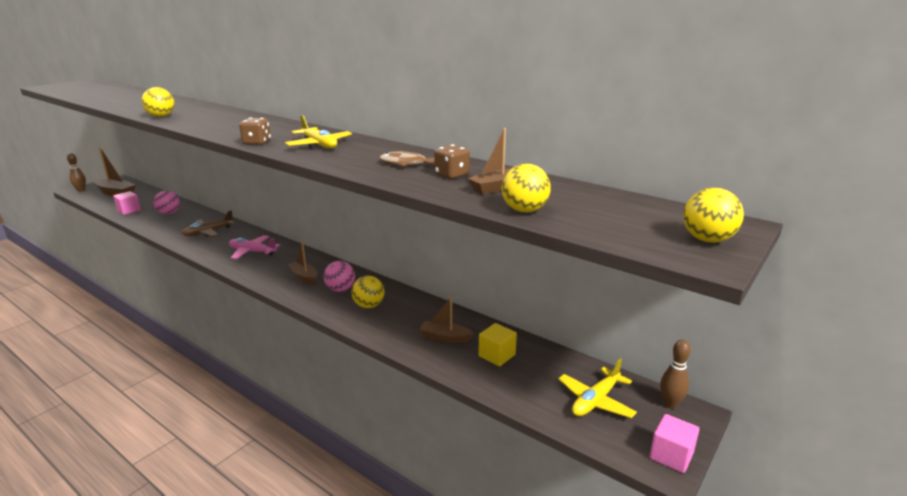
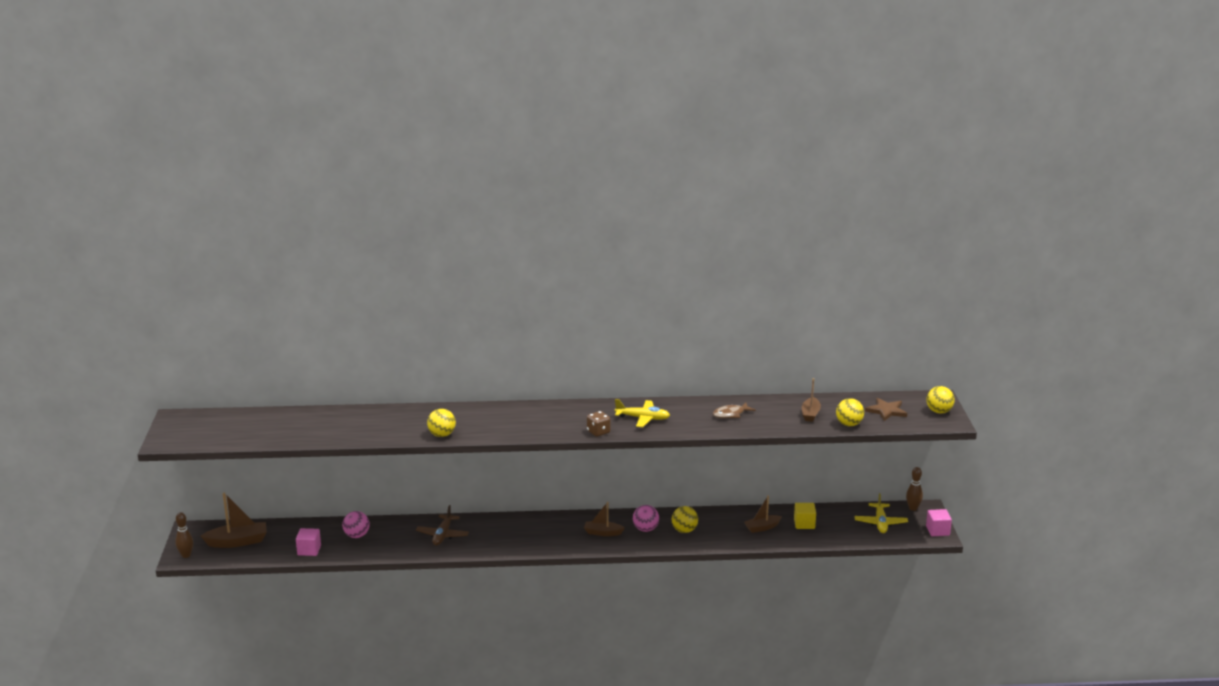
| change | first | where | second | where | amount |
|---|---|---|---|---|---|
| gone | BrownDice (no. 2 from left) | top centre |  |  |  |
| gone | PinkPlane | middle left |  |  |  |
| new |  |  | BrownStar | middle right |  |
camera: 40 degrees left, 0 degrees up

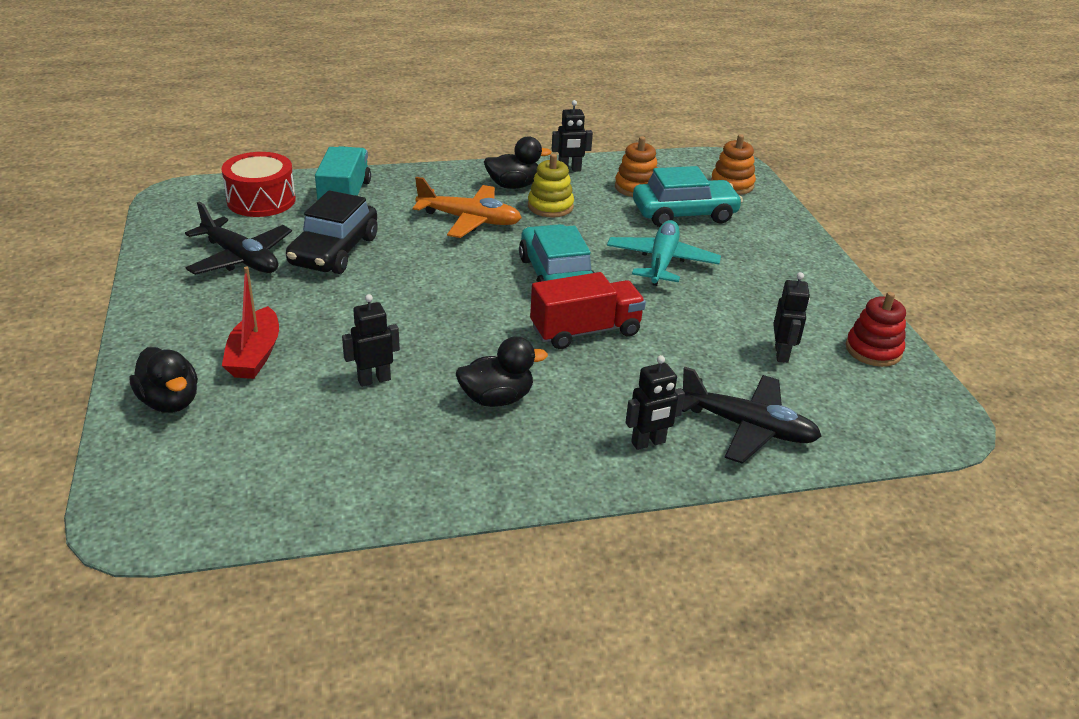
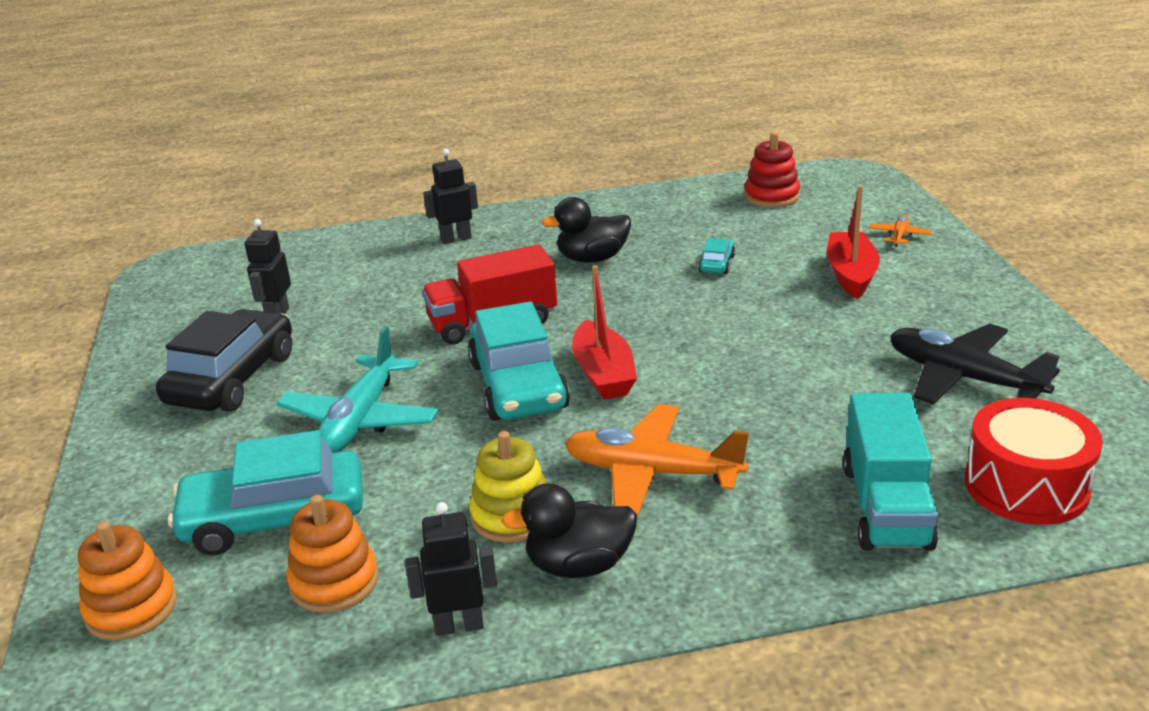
| change | first | where | second | where | amount |
|---|---|---|---|---|---|
| shifted | BlackCar | top left |  | middle left |  |
| shifted | RedStackingToy | middle right |  | top right |  |
| swapped | BlackRobot (no. 1 from left) | centre | TurquoiseCar (no. 3 from left) | centre |  |
| swapped | BlackDuck (no. 1 from left) | middle left | OrangePlane (no. 2 from left) | top right |  |
| gone | BlackPlane (no. 2 from left) | middle right |  |  |  |
| new |  |  | RedBoat (no. 1 from left) | centre |  |
camera: 175 degrees left, 5 degrees down

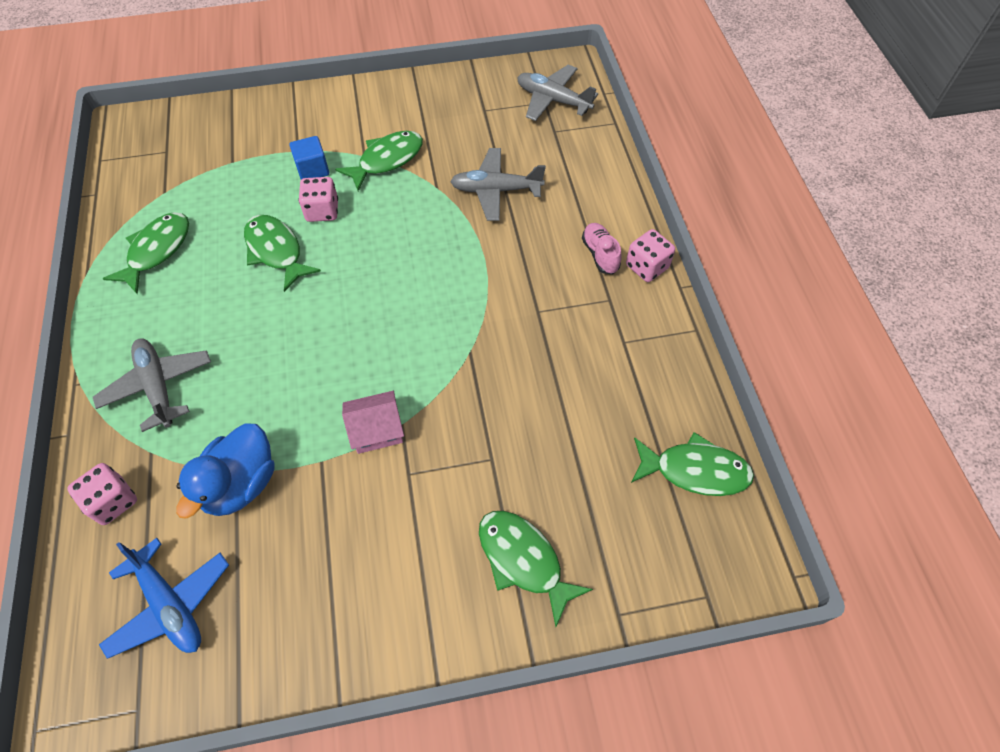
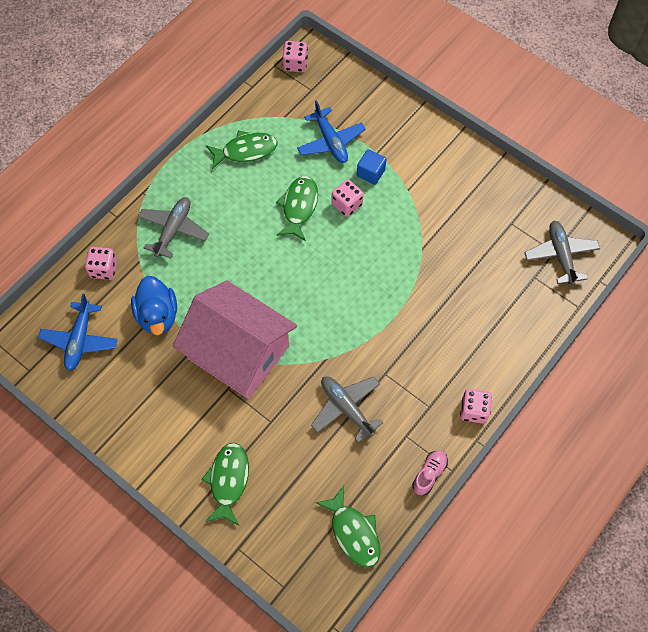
| change | first | where | second | where | amount |
|---|---|---|---|---|---|
| gone | GreenFish (no. 3 from left) | top centre |  |  |  |
| shifted | GreyPlane (no. 2 from left) | top centre |  | centre |  |
| shifted | PinkShoe | top centre |  | bottom centre |  |
| scaled | PinkHouse | centre |  | centre | x2.49 |
| rotated | BlueDuck | middle left |  | middle left | 90 degrees counterclockwise |
| new |  |  | PinkDice (no. 2 from left) | top centre |  |
| new |  |  | BluePlane (no. 2 from left) | top centre |  |
camera: 50 degrees right, 5 degrees up

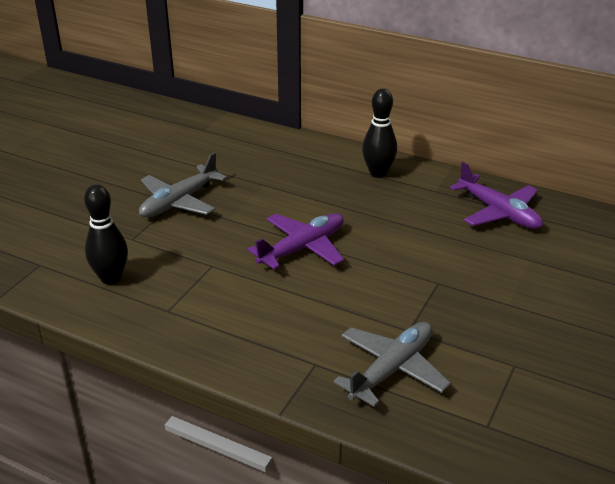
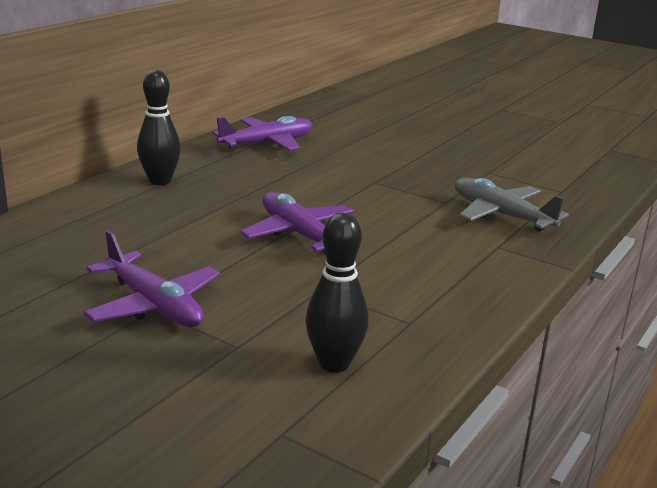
| change | first | where | second | where | amount |
|---|---|---|---|---|---|
| repainted | GreyPlane (no. 1 from left) | middle left | PurplePlane (no. 1 from left) | middle left |  |
camera: 85 degrees left, 10 degrees down

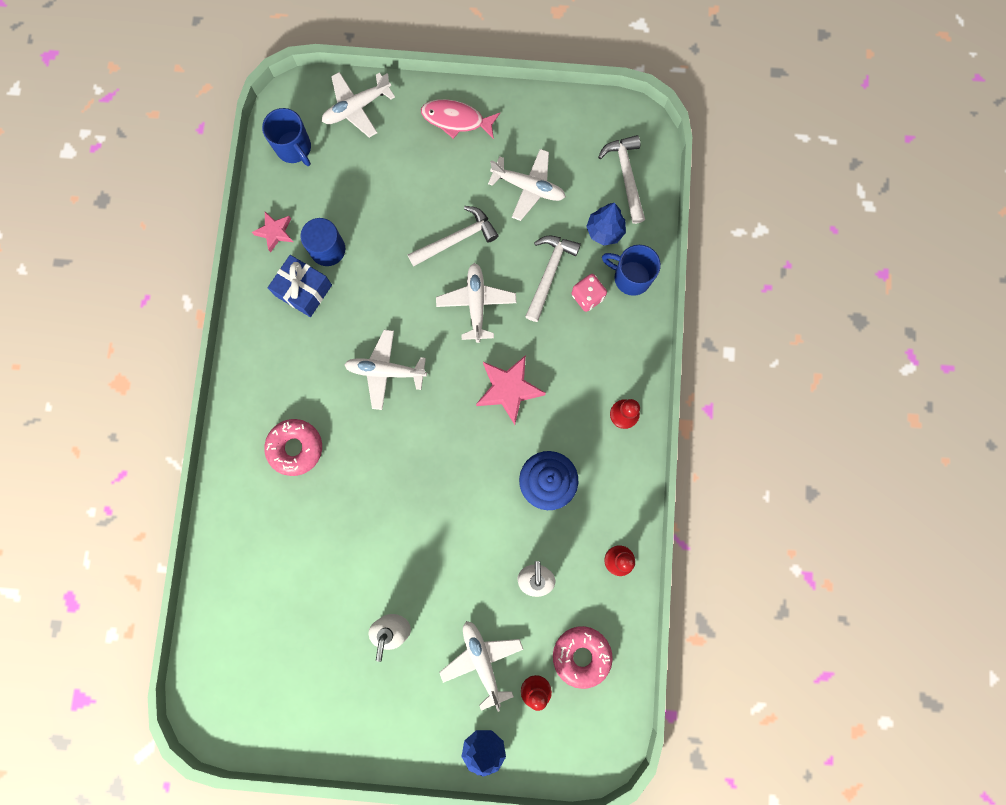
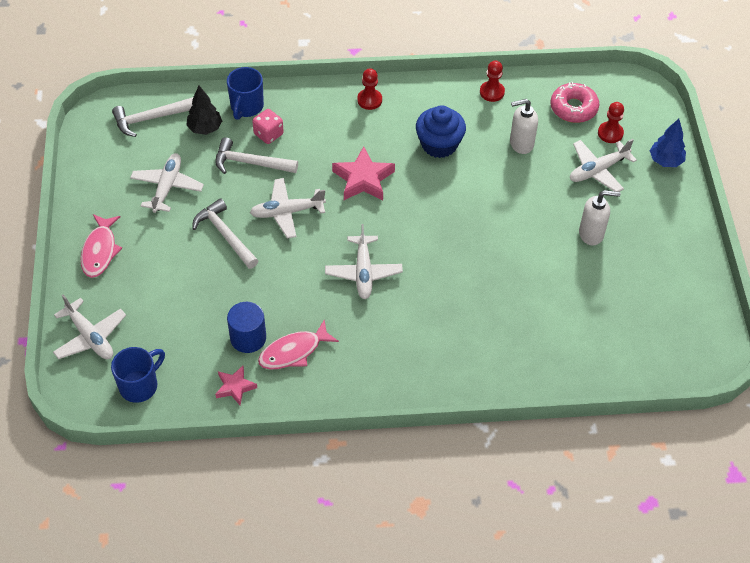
| change | first | where | second | where | amount |
|---|---|---|---|---|---|
| repainted | BlueTree (no. 2 from left) | top centre | BlackTree | top left |  |
| swapped | BlueGift | middle left | PinkFish (no. 2 from left) | centre |  |
| gone | PinkDonut (no. 1 from left) | middle left |  |  |  |
camera: 100 degrees left, 25 degrees down

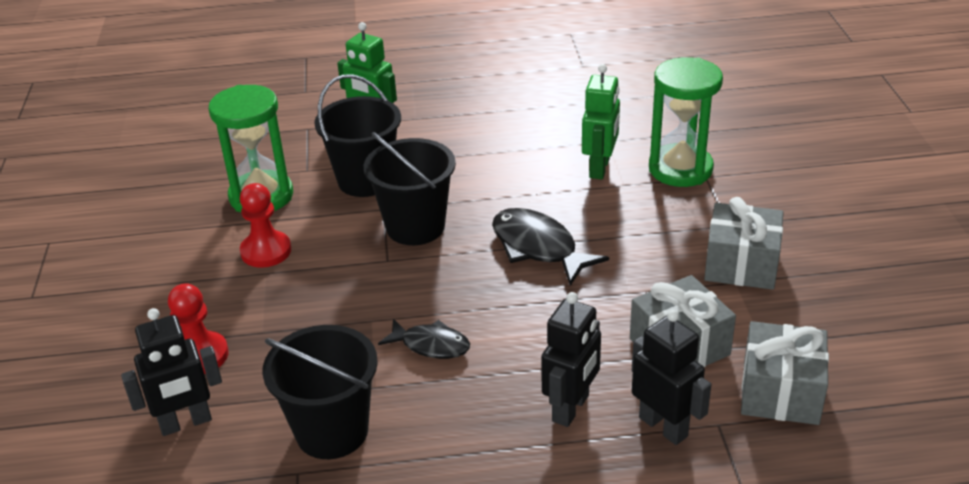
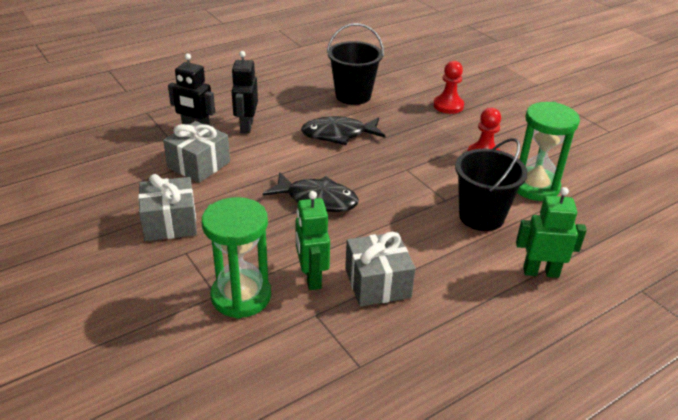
| change | first | where | second | where | amount |
|---|---|---|---|---|---|
| gone | BlackBucket (no. 3 from left) | centre |  |  |  |
| gone | BlackRobot (no. 1 from left) | bottom left |  |  |  |
| scaled | BlackFish (no. 1 from left in the first image) | bottom centre | BlackFish (no. 2 from left) | top centre | x1.57 |
| shifted | GreyGift (no. 3 from left) | bottom right |  | centre |  |
camera: 150 degrees right, 0 degrees up

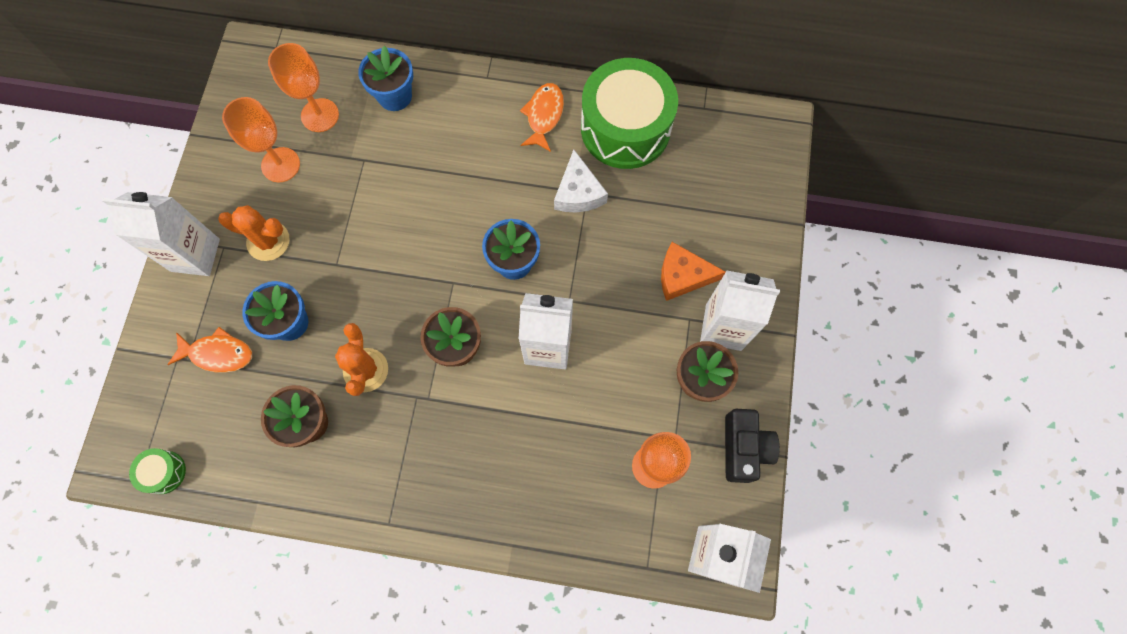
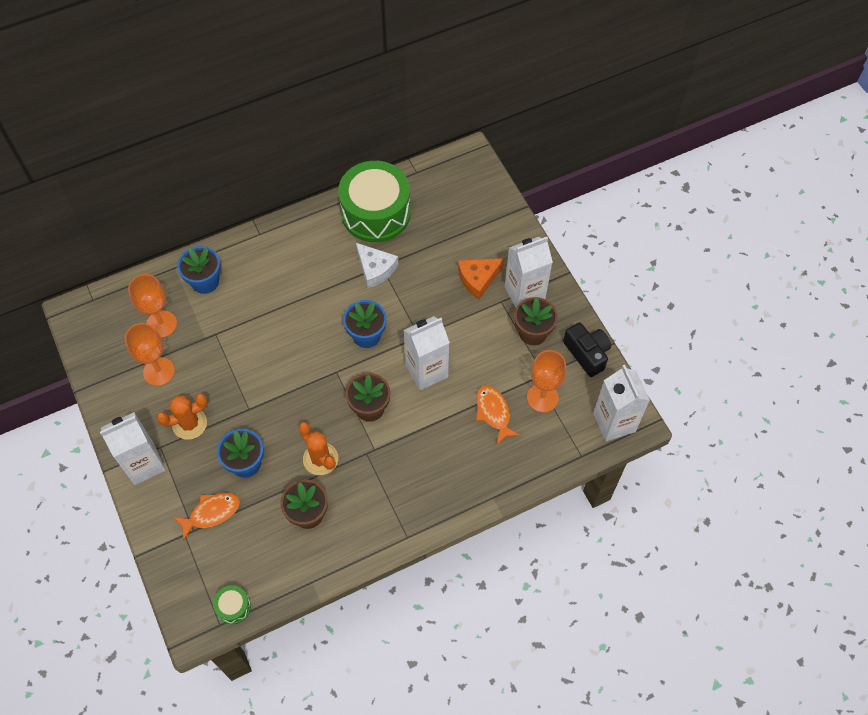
| change | first | where | second | where | amount |
|---|---|---|---|---|---|
| shifted | OrangeFish (no. 2 from left) | top centre |  | centre |  |
camera: 35 degrees left, 10 degrees down

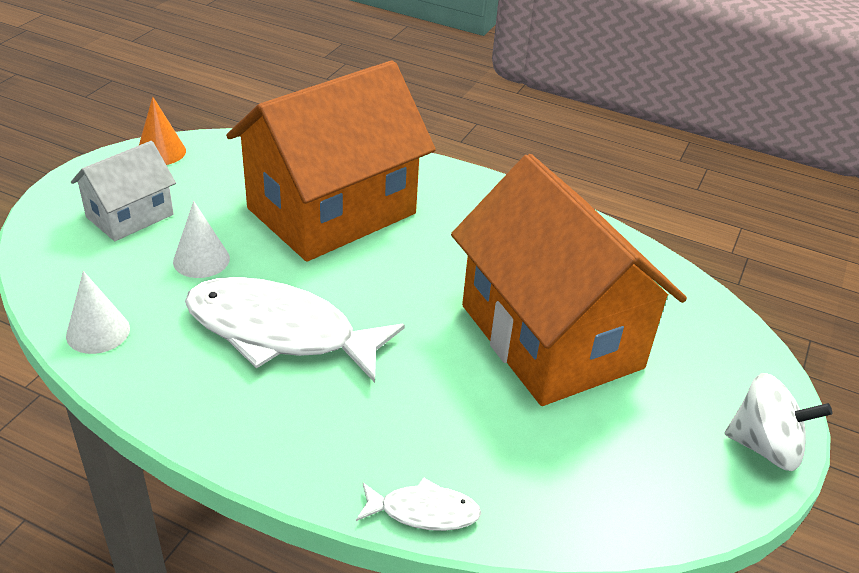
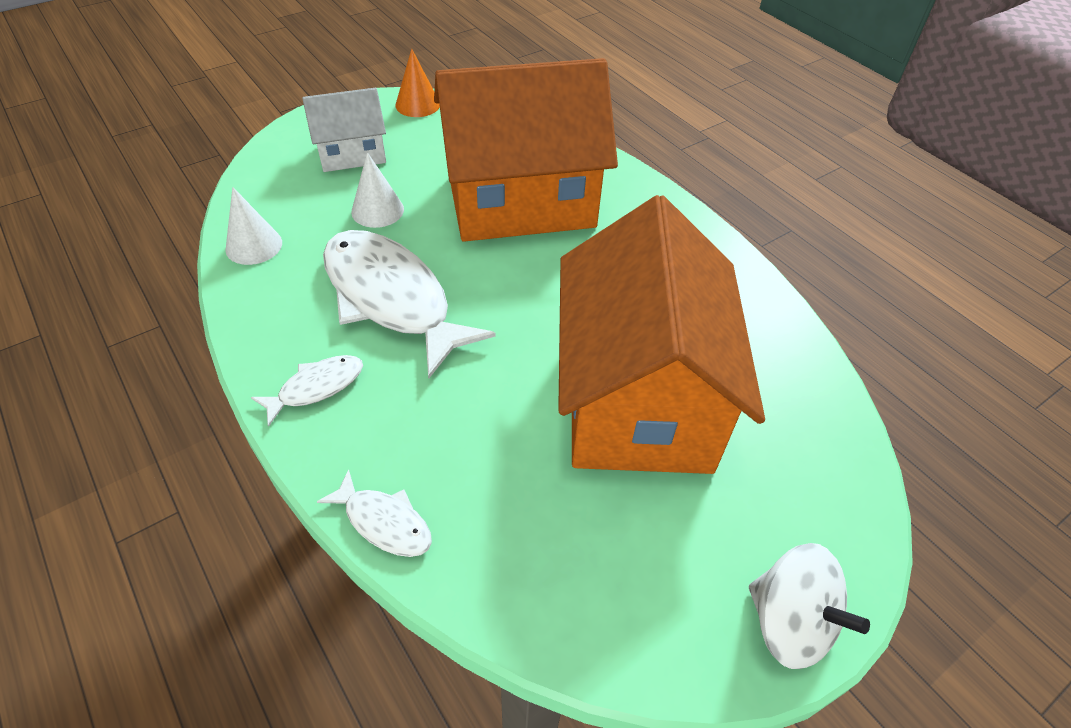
| change | first | where | second | where | amount |
|---|---|---|---|---|---|
| new |  |  | WhiteFish (no. 1 from left) | middle left |  |
camera: 30 degrees right, 10 degrees up

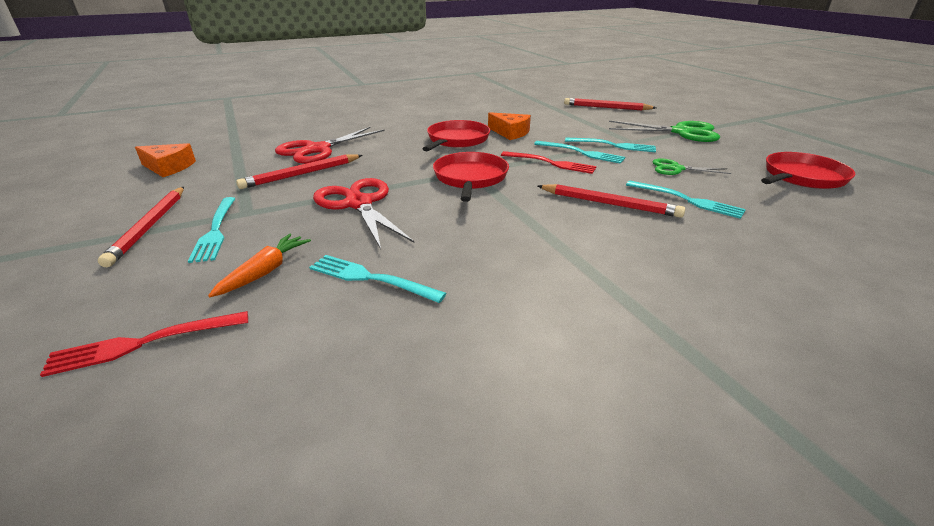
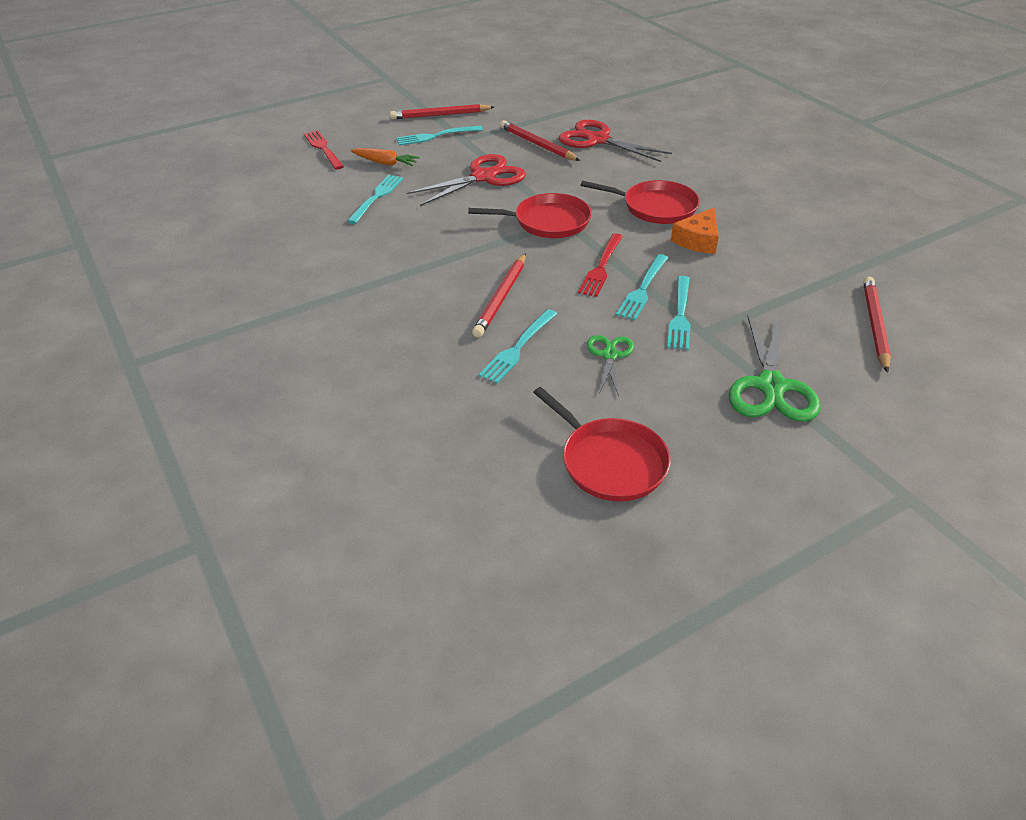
| change | first | where | second | where | amount |
|---|---|---|---|---|---|
| gone | OrangeCheese (no. 1 from left) | top left |  |  |  |
camera: 85 degrees right, 10 degrees up

